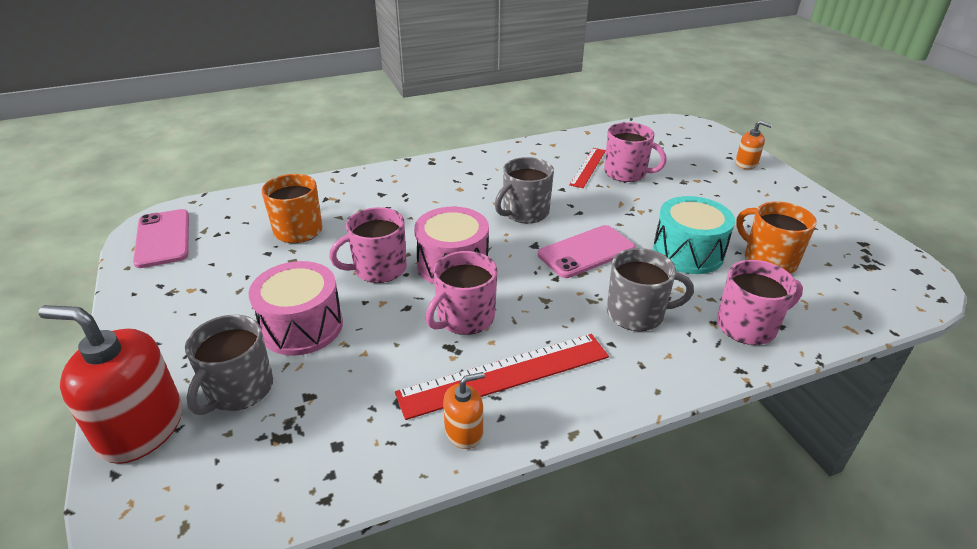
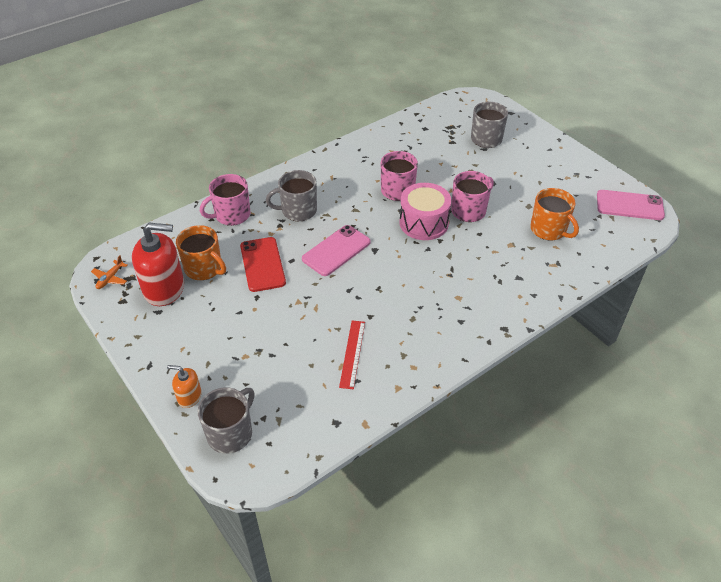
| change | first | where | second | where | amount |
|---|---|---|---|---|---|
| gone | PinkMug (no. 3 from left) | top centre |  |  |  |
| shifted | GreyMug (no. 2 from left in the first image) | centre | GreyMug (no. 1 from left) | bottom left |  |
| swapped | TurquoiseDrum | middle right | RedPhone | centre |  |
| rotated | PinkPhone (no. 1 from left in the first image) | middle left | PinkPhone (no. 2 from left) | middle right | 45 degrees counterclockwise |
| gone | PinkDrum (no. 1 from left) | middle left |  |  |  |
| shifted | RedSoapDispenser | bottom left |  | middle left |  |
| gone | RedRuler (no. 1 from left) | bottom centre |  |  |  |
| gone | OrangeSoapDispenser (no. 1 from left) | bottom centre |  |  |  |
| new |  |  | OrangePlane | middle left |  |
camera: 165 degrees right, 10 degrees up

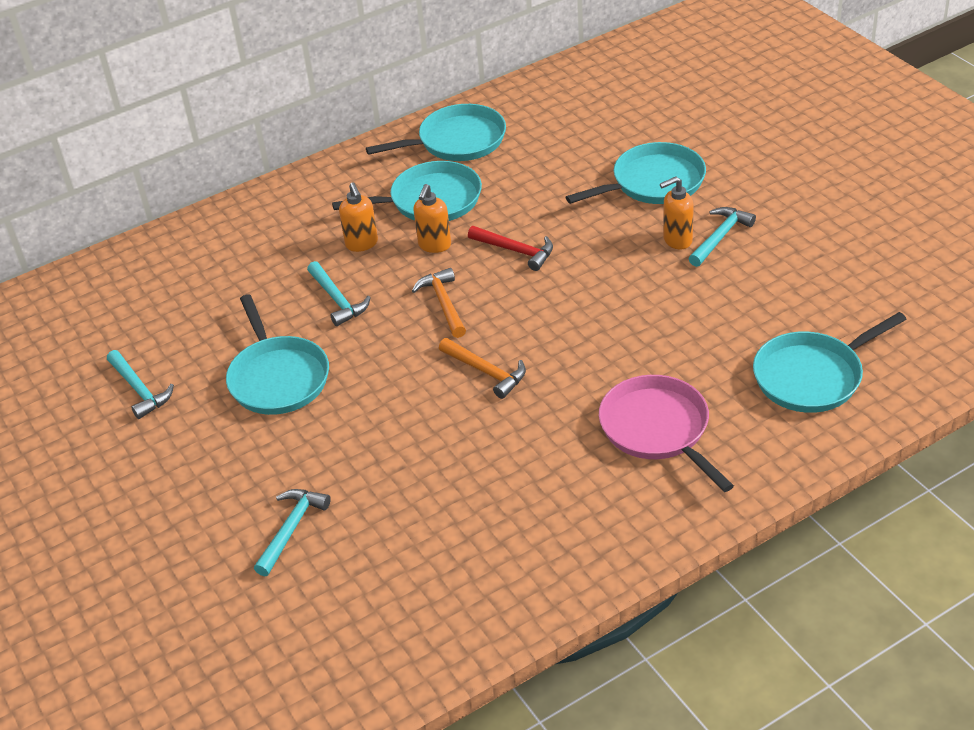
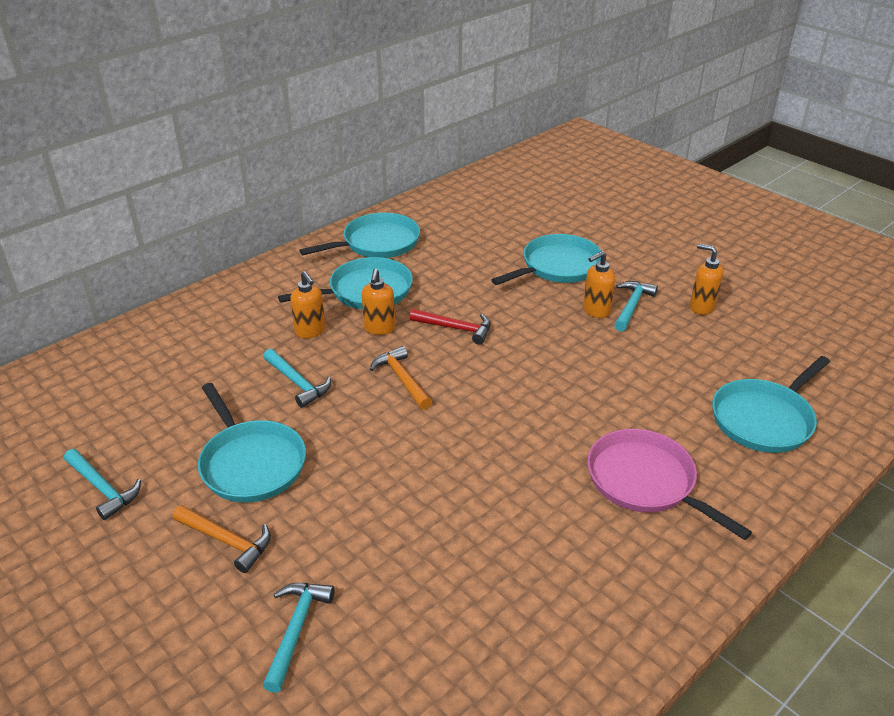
| change | first | where | second | where | amount |
|---|---|---|---|---|---|
| shifted | OrangeHammer (no. 2 from left in the first image) | centre | OrangeHammer (no. 1 from left) | bottom left |  |
| new |  |  | OrangeSoapDispenser (no. 4 from left) | middle right |  |
camera: 15 degrees left, 5 degrees down

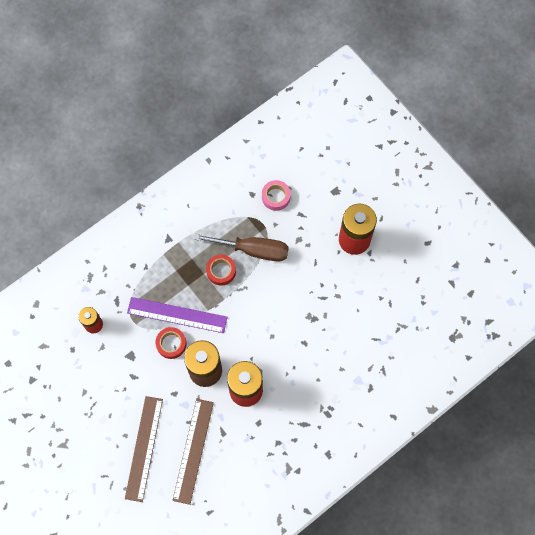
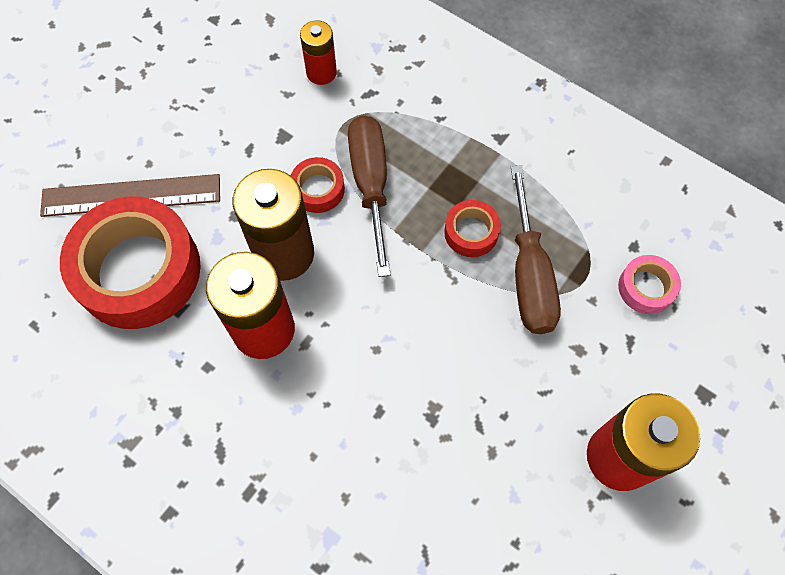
| change | first | where | second | where | amount |
|---|---|---|---|---|---|
| swapped | PurpleRuler | middle left | BrownScrewdriver (no. 1 from left) | centre |  |
| swapped | BrownRuler (no. 2 from left) | bottom centre | RedTape (no. 1 from left) | middle left |  |
camera: 75 degrees right, 5 degrees down

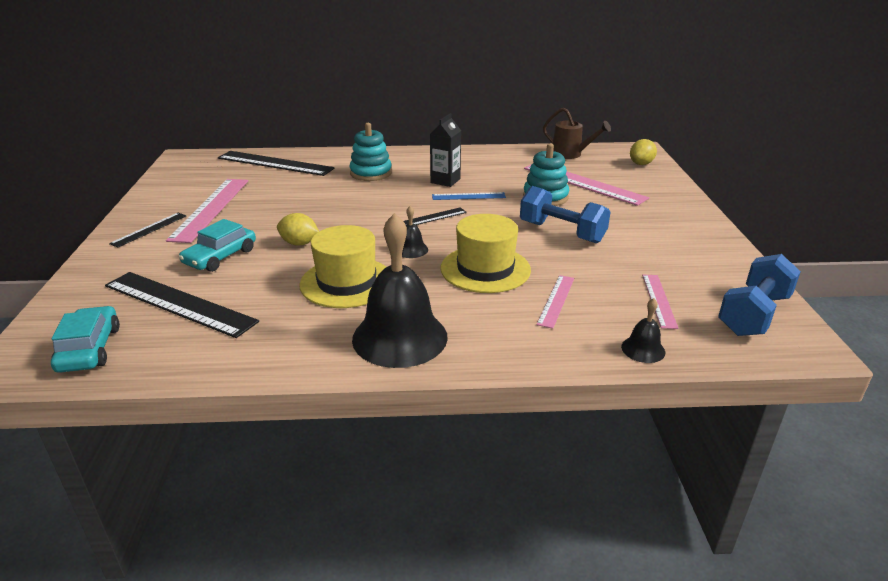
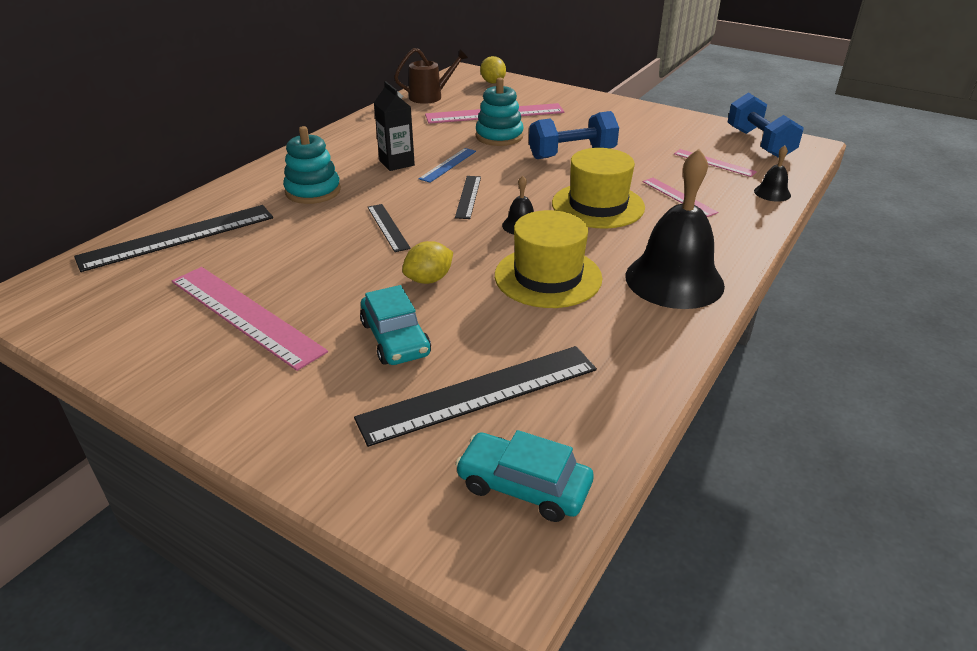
| change | first | where | second | where | amount |
|---|---|---|---|---|---|
| shifted | BlackRuler (no. 1 from left in the first image) | middle left | BlackRuler (no. 2 from left) | centre |  |
camera: 55 degrees left, 5 degrees up

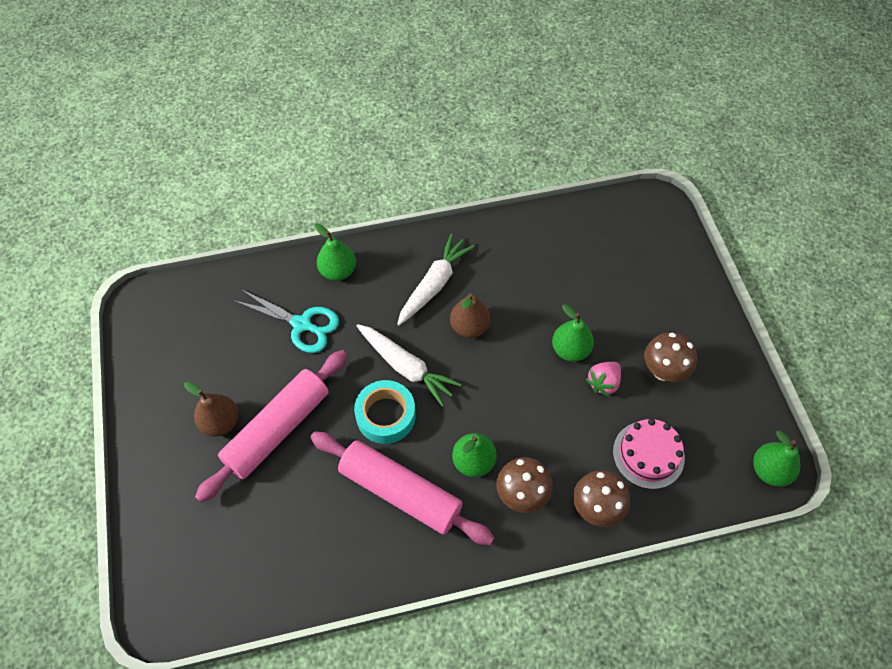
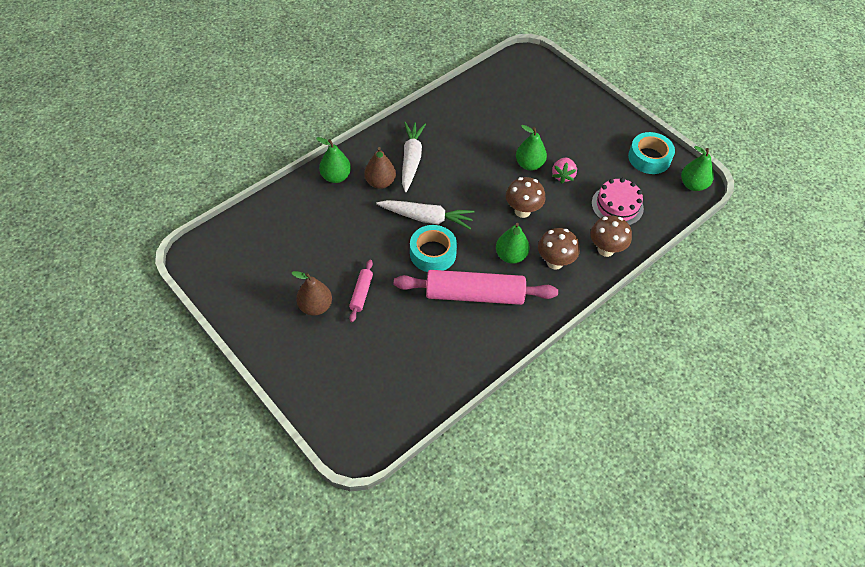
| change | first | where | second | where | amount |
|---|---|---|---|---|---|
| gone | TurquoiseScissors | middle left |  |  |  |
| shifted | BrownPear (no. 2 from left) | centre |  | top centre |  |
| shifted | BrownMushroom (no. 3 from left in the first image) | middle right | BrownMushroom (no. 1 from left) | centre |  |
| scaled | PinkRollingPin (no. 1 from left) | middle left |  | centre | x0.46 |
| new |  |  | TurquoiseTape (no. 2 from left) | top right |  |
camera: 30 degrees left, 5 degrees down

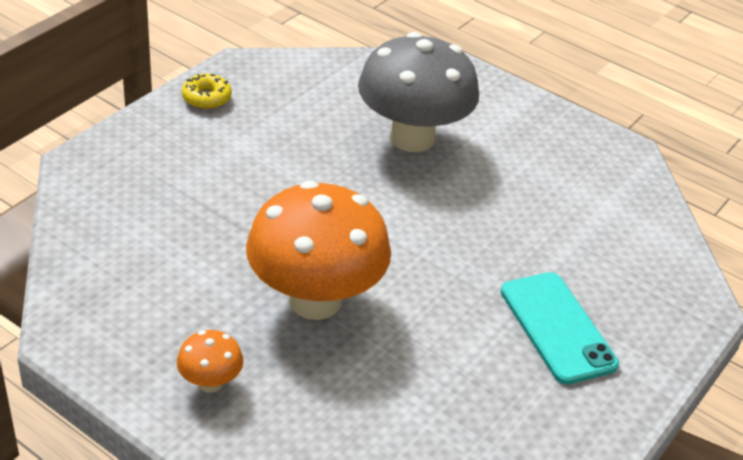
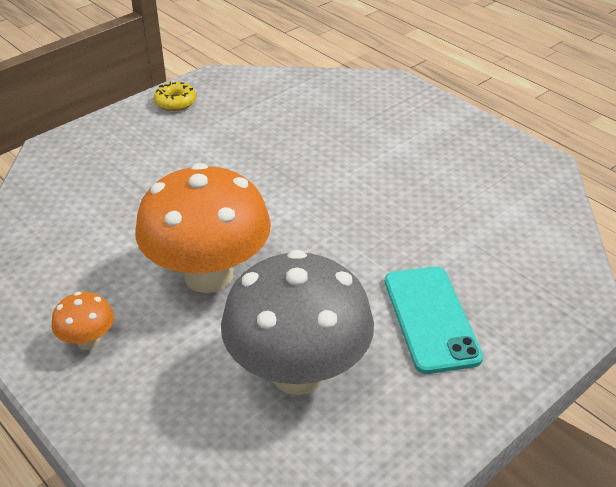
| change | first | where | second | where | amount |
|---|---|---|---|---|---|
| shifted | GreyMushroom | top centre |  | centre |  |
camera: 15 degrees right, 0 degrees up

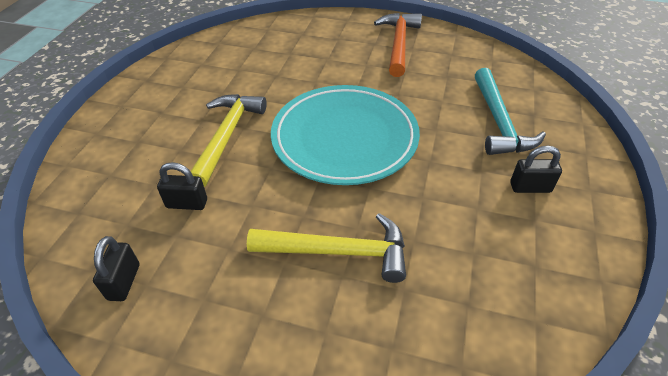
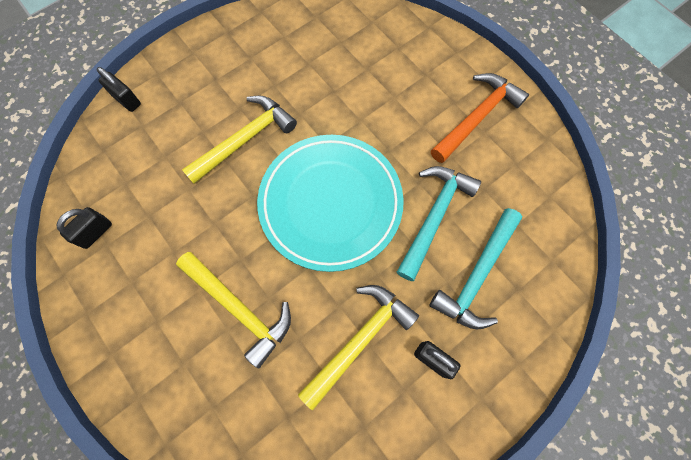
| change | first | where | second | where | amount |
|---|---|---|---|---|---|
| shifted | BlackPadlock (no. 2 from left) | middle left |  | top left |  |
| new |  |  | TurquoiseHammer (no. 1 from left) | centre |  |
| new |  |  | YellowHammer (no. 3 from left) | bottom centre |  |
camera: 35 degrees right, 25 degrees up

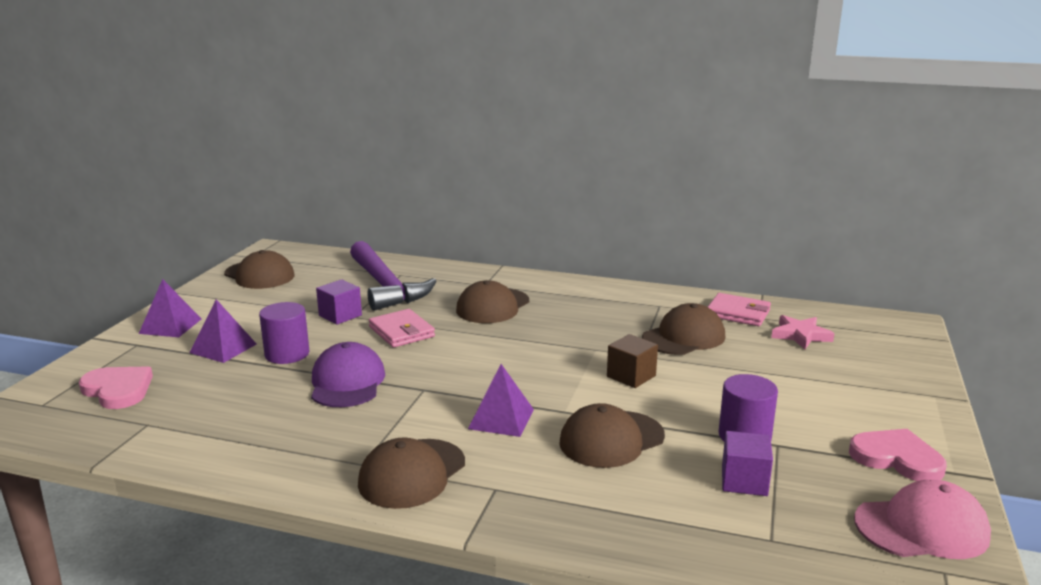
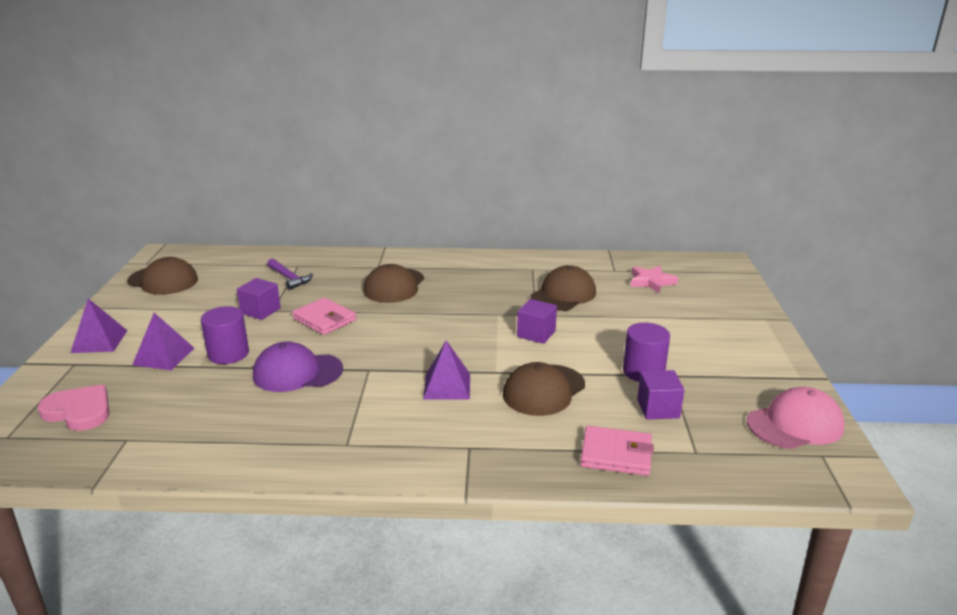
| change | first | where | second | where | amount |
|---|---|---|---|---|---|
| scaled | PurpleHammer | centre |  | middle left | x0.48 |
| shifted | PinkWallet (no. 2 from left) | middle right |  | bottom centre |  |
| repainted | BrownCube | centre | PurpleCube (no. 2 from left) | centre |  |
| rotated | PurpleCap | centre |  | middle left | 75 degrees counterclockwise |
| gone | PinkHeart (no. 2 from left) | bottom right |  |  |  |
| gone | BrownCap (no. 2 from left) | bottom centre |  |  |  |
camera: 15 degrees left, 5 degrees up

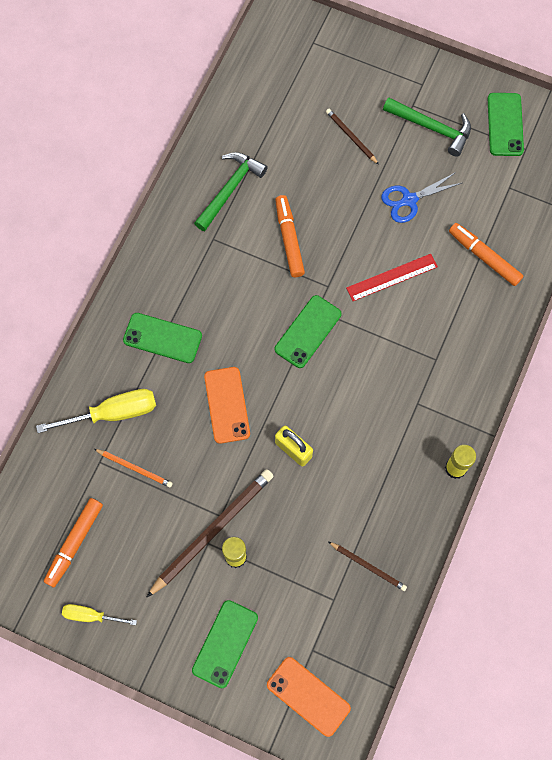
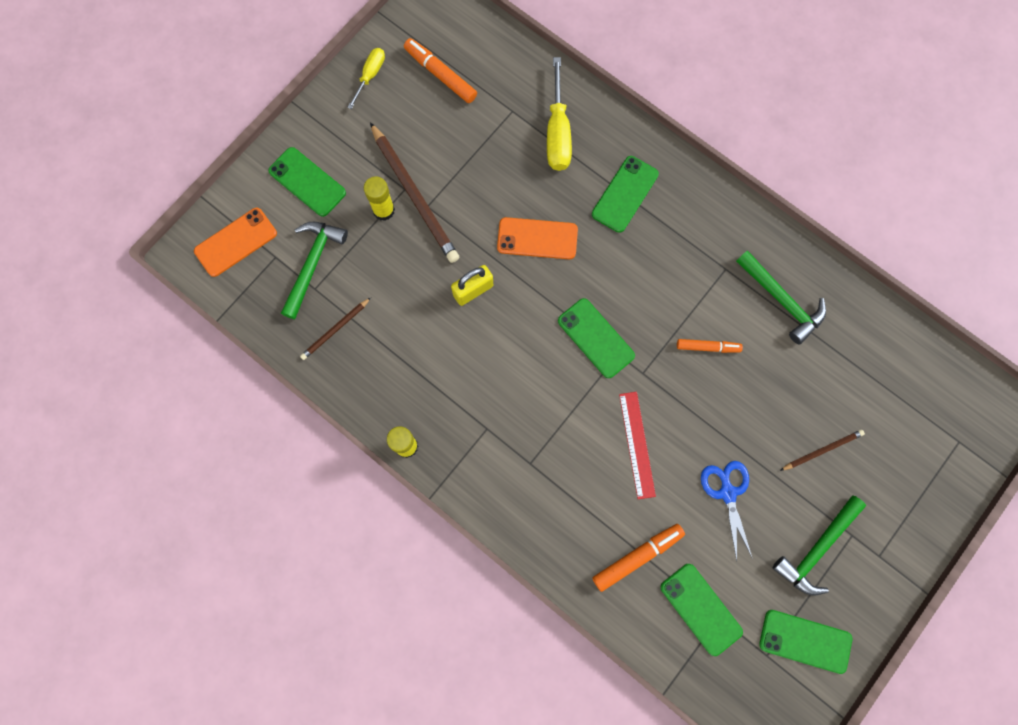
| change | first | where | second | where | amount |
|---|---|---|---|---|---|
| scaled | OrangeMarker (no. 2 from left in the first image) | top centre | OrangeMarker (no. 3 from left) | middle right | x0.66 |
| gone | OrangePencil | middle left |  |  |  |
| new |  |  | GreenHammer (no. 1 from left) | middle left |  |
| new |  |  | GreenPhone (no. 4 from left) | bottom right |  |
camera: 105 degrees right, 5 degrees up

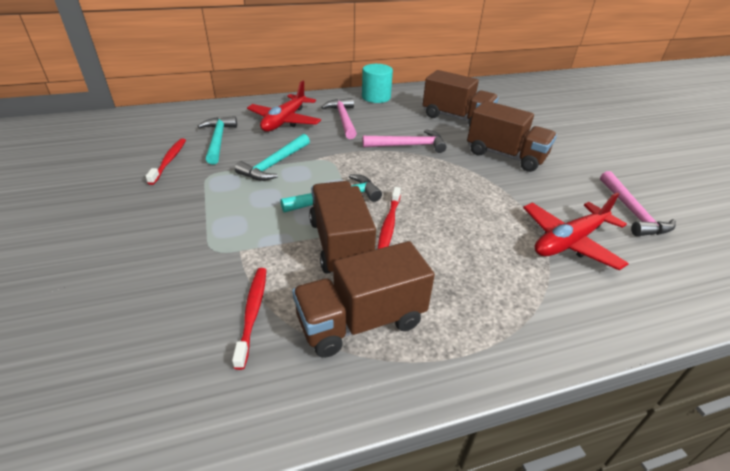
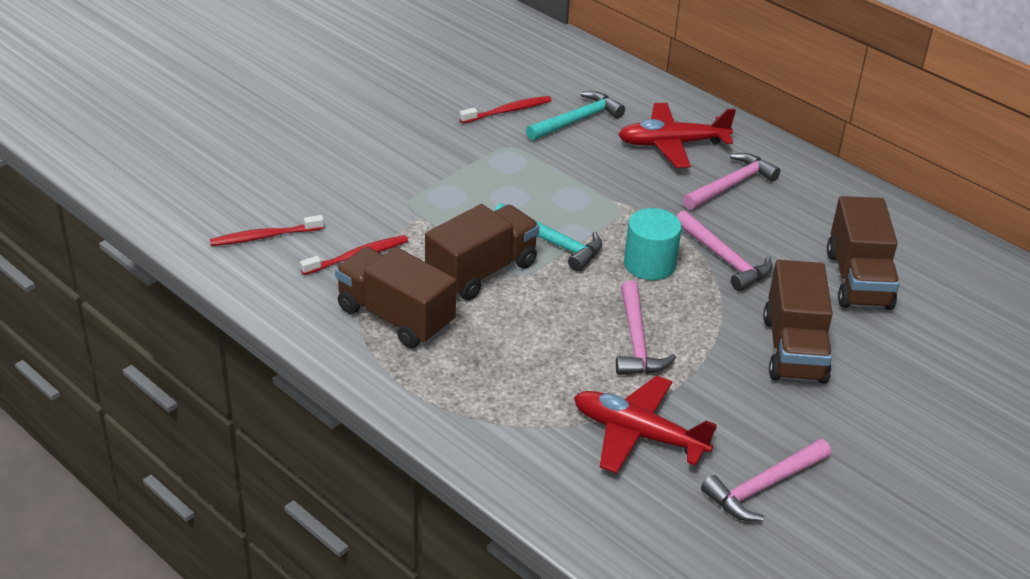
| change | first | where | second | where | amount |
|---|---|---|---|---|---|
| shifted | TurquoiseCylinder | top centre |  | centre |  |
| gone | TurquoiseHammer (no. 2 from left) | centre |  |  |  |
| shifted | RedToothbrush (no. 3 from left in the first image) | centre | RedToothbrush (no. 1 from left) | middle left |  |
| new |  |  | PinkHammer (no. 1 from left) | centre |  |
camera: 60 degrees right, 0 degrees up

